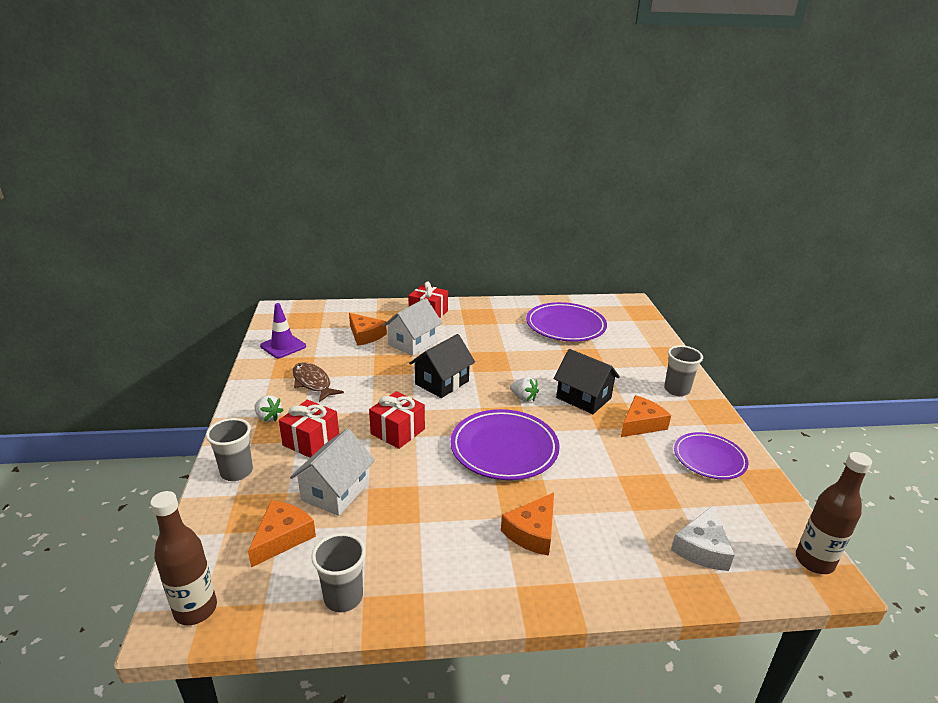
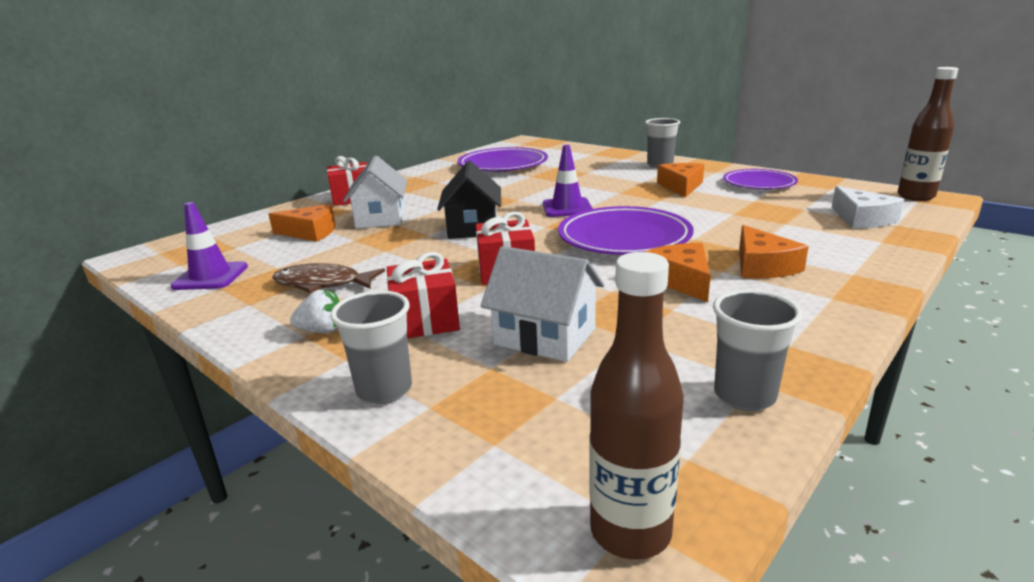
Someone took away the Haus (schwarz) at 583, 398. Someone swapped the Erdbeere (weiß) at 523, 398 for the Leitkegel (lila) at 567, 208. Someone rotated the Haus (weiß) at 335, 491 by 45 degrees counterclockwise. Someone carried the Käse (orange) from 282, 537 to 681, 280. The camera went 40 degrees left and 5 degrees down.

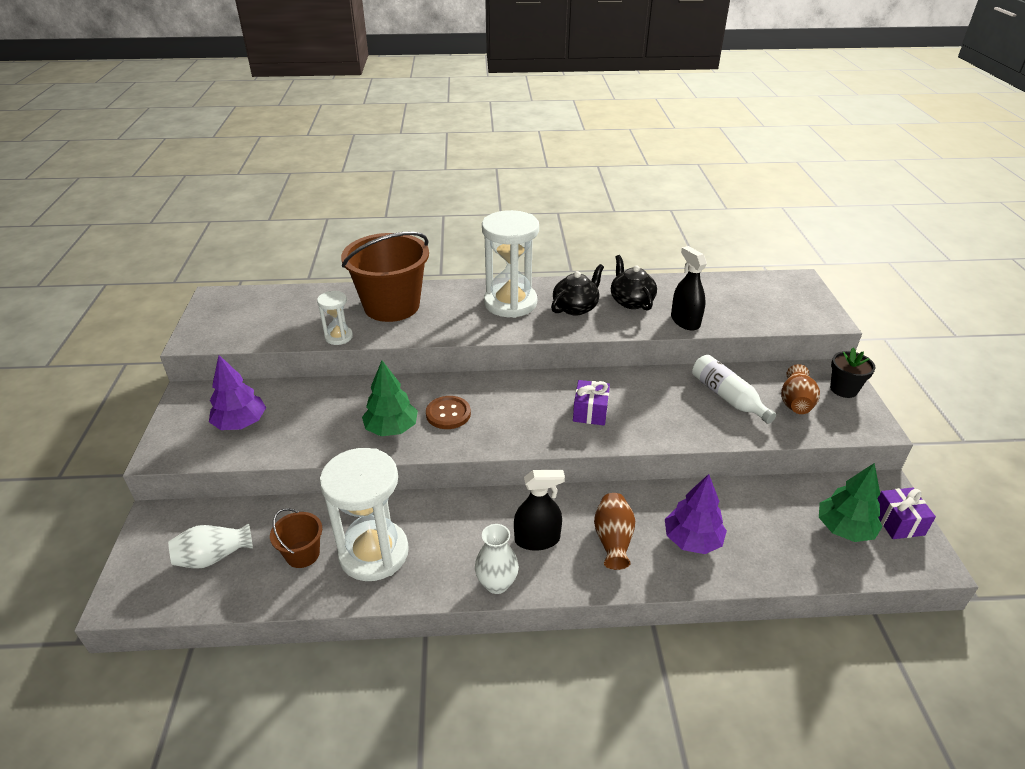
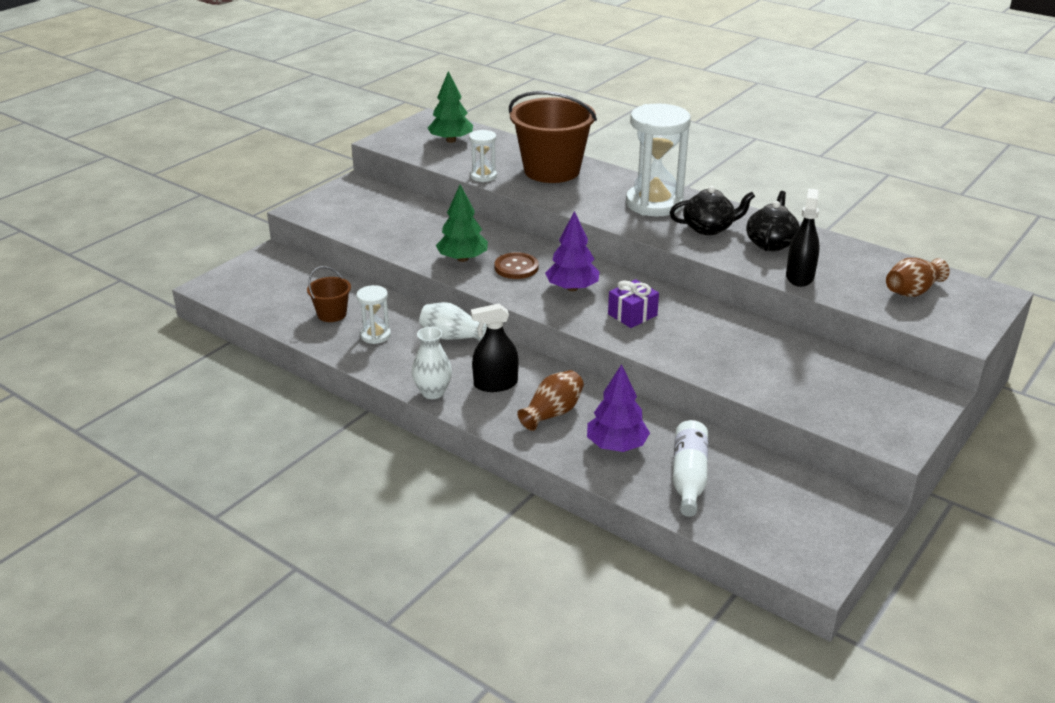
Someone took away the Blumentopf (schwarz) at 843, 389. Someone carried the Baum (lila) from 241, 423 to 572, 288. Someone carried the Flasche (weiß) from 727, 397 to 689, 477. Someone carried the Vase (braun) from 795, 402 to 912, 291. Someone scaled the Sanduhr (weiß) at 374, 553 by 0.49. Someone carried the Baum (grün) from 844, 529 to 451, 140. Someone rotated the Sprühflasche (schwarz) at 537, 539 by 135 degrees clockwise. Someone took away the Geschenk (lila) at 898, 522. Someone carried the Vase (weiß) from 213, 557 to 452, 337. The camera went 40 degrees right and 5 degrees down.

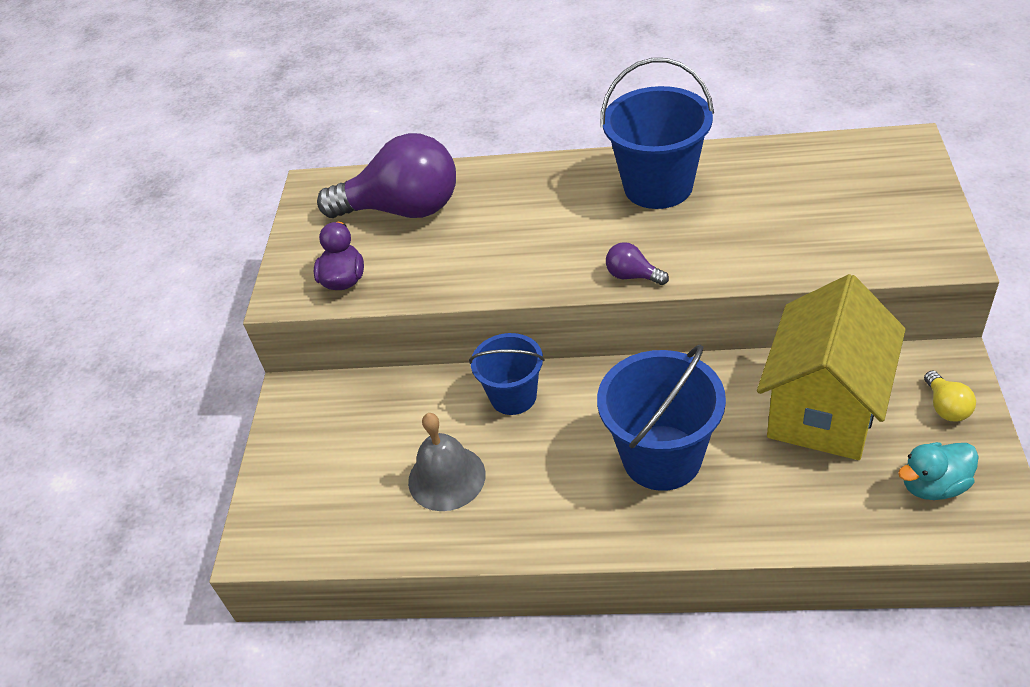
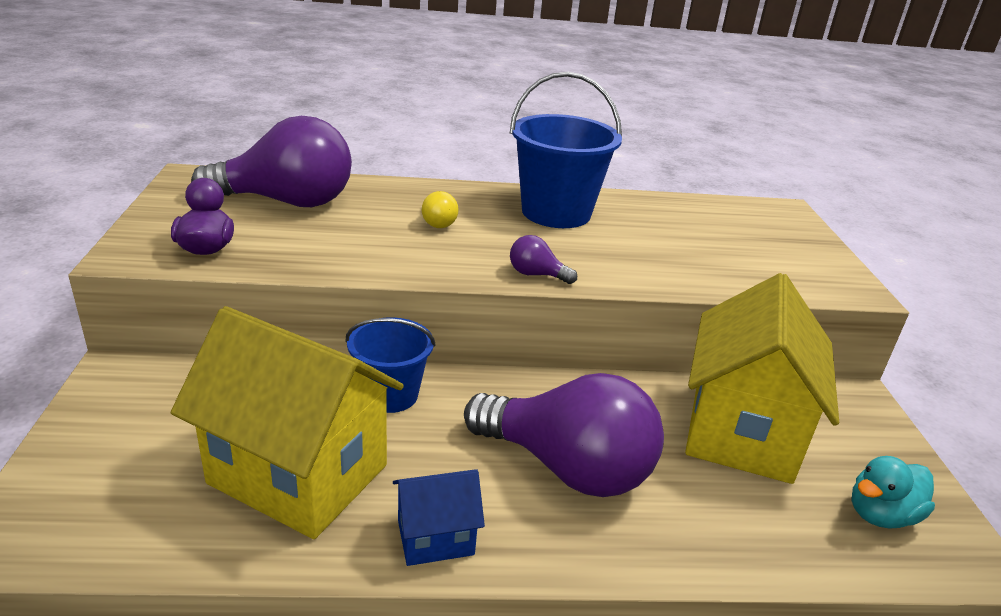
Someone swapped the Eimer (blau) at 662, 457 for the Glühbirne (lila) at 567, 468. Someone carried the Glühbirne (gelb) from 946, 407 to 437, 222. Someone swapped the Glocke (grau) at 446, 478 for the Haus (gelb) at 298, 474. Someone put down the Haus (blau) at 435, 537. The camera went 15 degrees left and 15 degrees down.

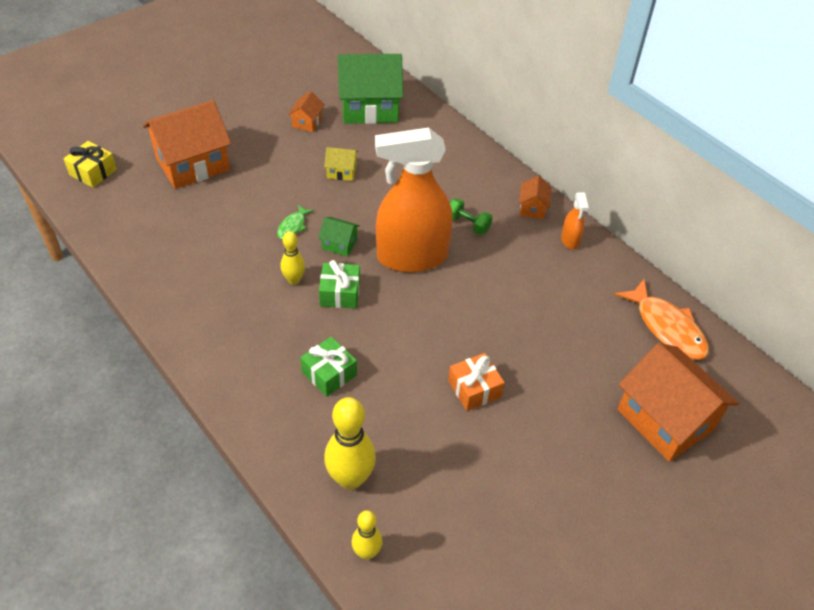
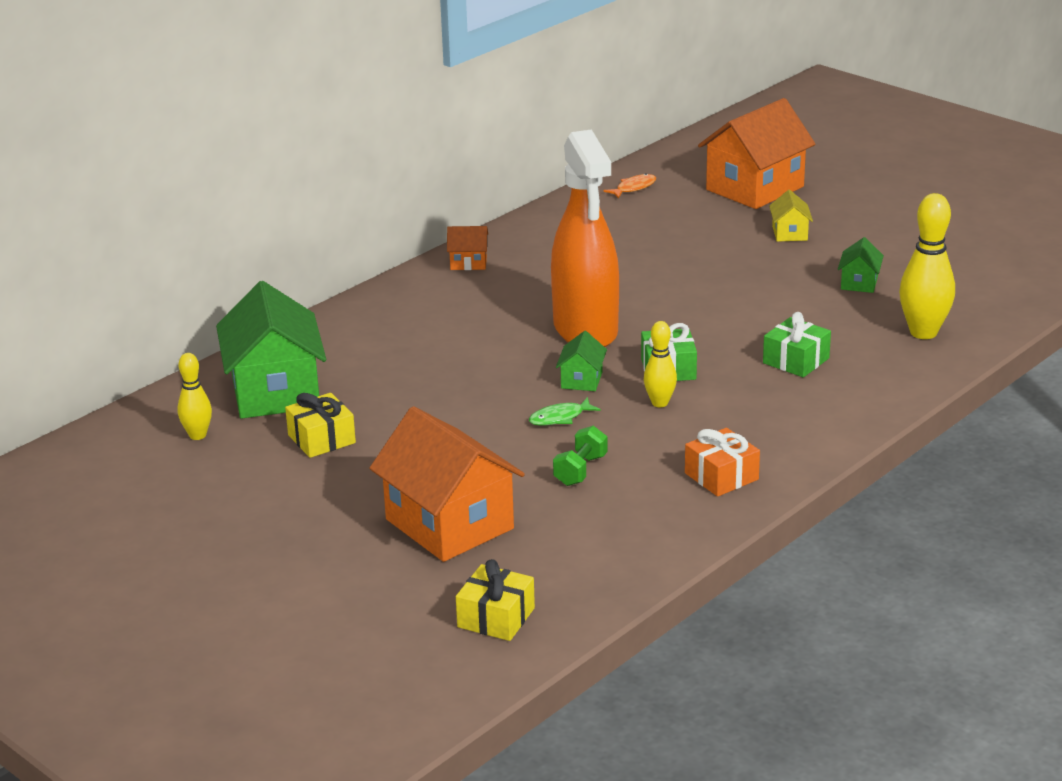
Someone swapped the Haus (orange) at 307, 122 for the Geschenk (gelb) at 321, 439. Someone carried the Haus (gelb) from 341, 171 to 789, 233. Someone took away the Sprühflasche (orange) at 570, 240. Someone carried the Hantel (grün) from 467, 224 to 580, 470. Someone rotated the Fisch (grün) at 293, 226 by 135 degrees clockwise. Someone scaled the Fisch (orange) at 667, 327 by 0.50. Someone carried the Geschenk (orange) from 474, 389 to 721, 476. Someone carried the Bowlingkegel (gelb) from 367, 552 to 197, 435. Someone put down the Haus (grün) at 859, 283. The camera went 95 degrees left and 20 degrees down.

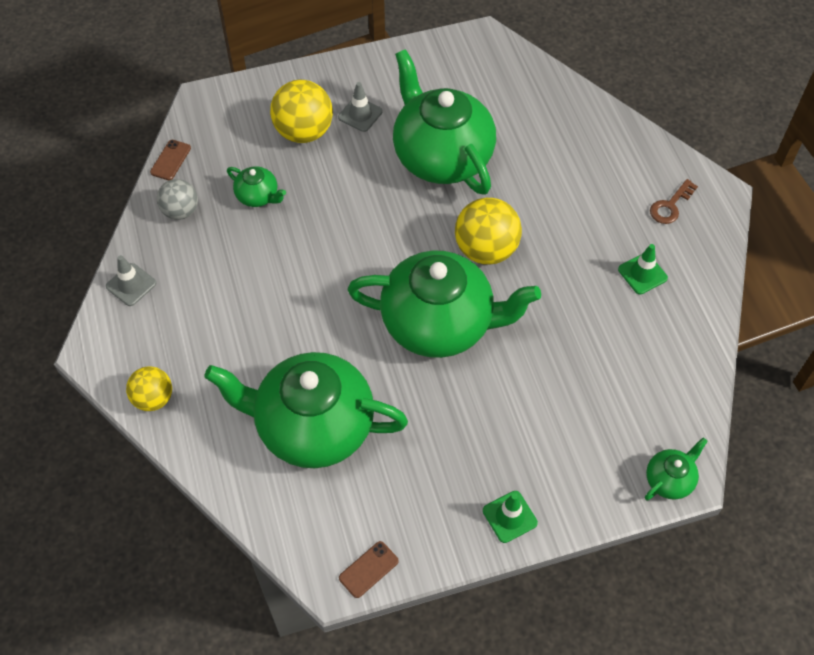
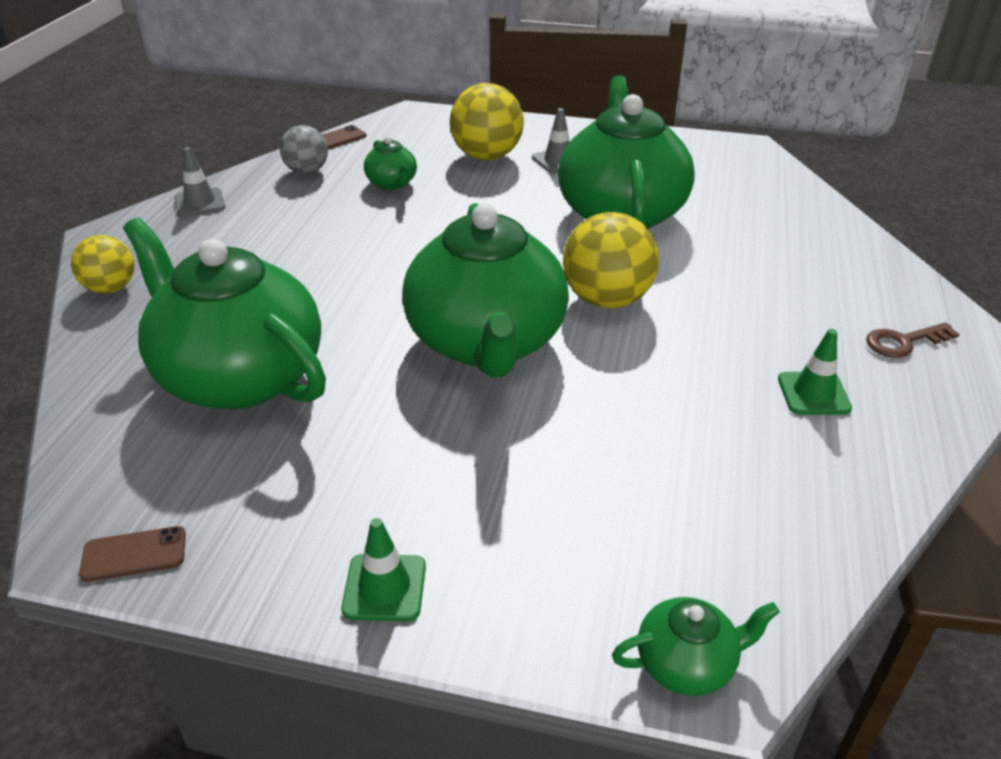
Someone rotated the Teekanne (grün) at 439, 323 by 45 degrees clockwise. The camera went 30 degrees right and 20 degrees down.

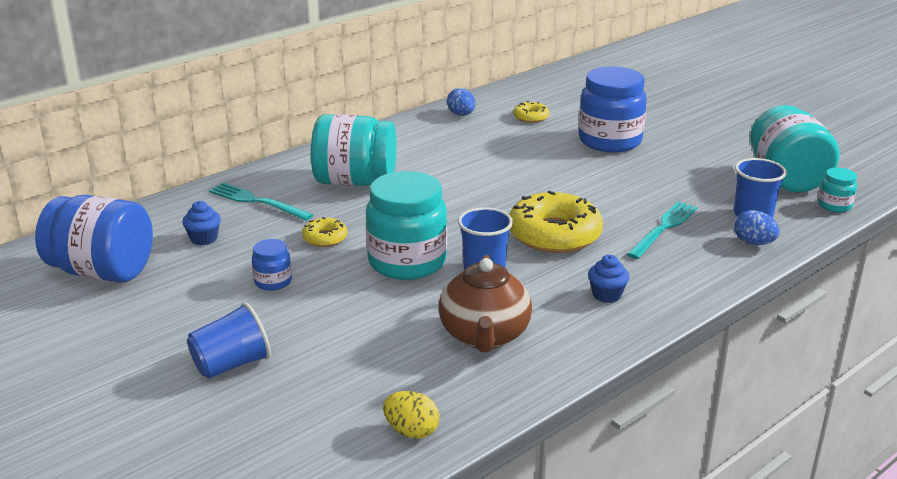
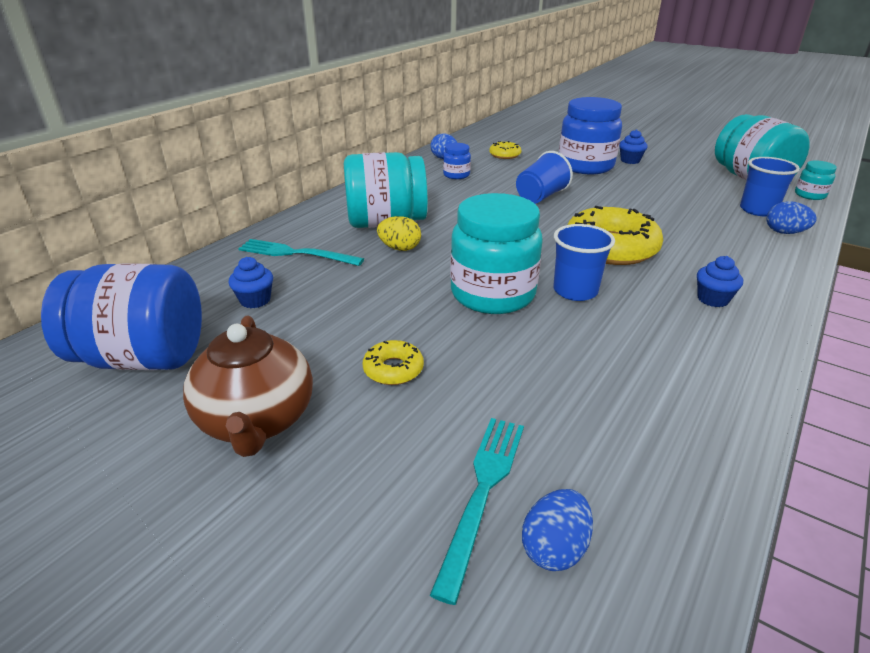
Someone carried the Gabel (türkis) from 663, 228 to 483, 492. Someone carried the Donut (gelb) from 325, 238 to 393, 369. Someone carried the Einmachglas (blau) from 273, 282 to 456, 175. Someone carried the Teekanne (braun) from 484, 336 to 257, 421. Someone carried the Becher (blau) from 231, 364 to 540, 197. Someone carried the Ei (gelb) from 411, 431 to 400, 248. Someone put down the Muffin (blau) at 630, 160. Someone put down the Ei (blau) at 554, 548. The camera went 15 degrees left and 5 degrees up.

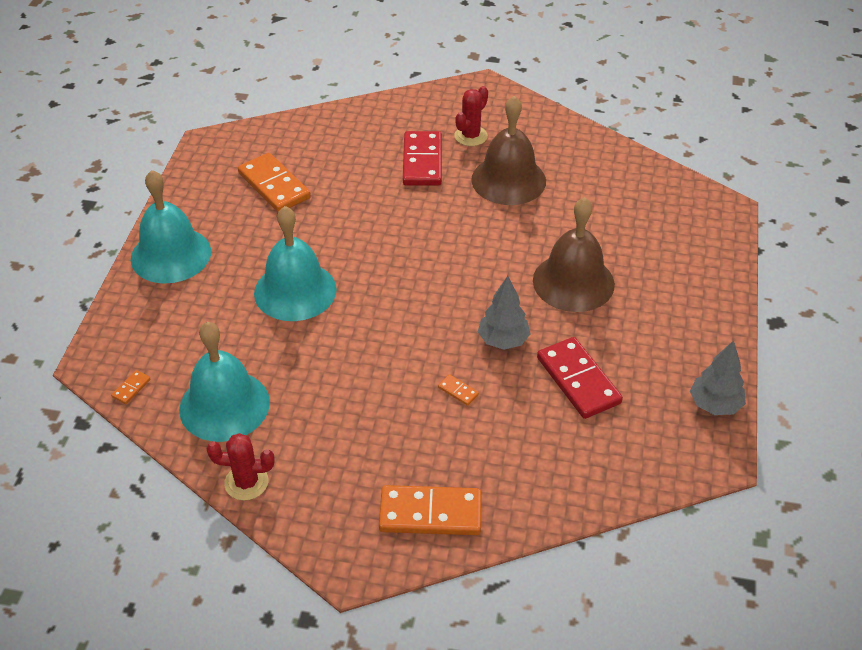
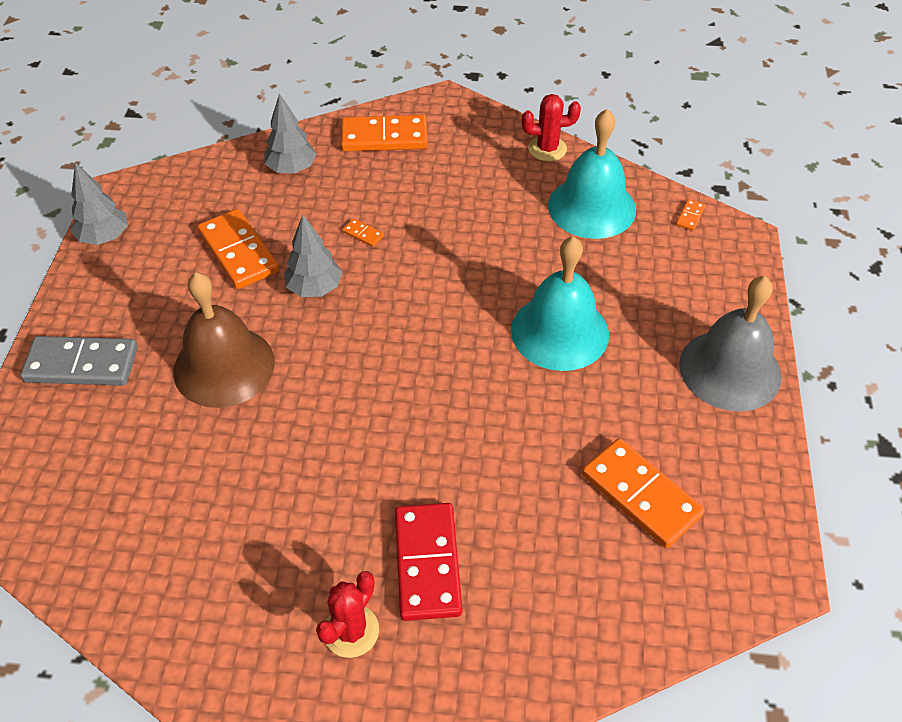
Someone took away the Glocke (braun) at 508, 180. Someone repainted the Glocke (türkis) at 171, 255, which became the Glocke (grau) at 730, 370. Someone repainted the Dominostein (rot) at 578, 380, which became the Dominostein (orange) at 238, 252. Someone put down the Baum (grau) at 292, 169. Someone put down the Dominostein (grau) at 81, 364. The camera went 175 degrees right and 5 degrees up.

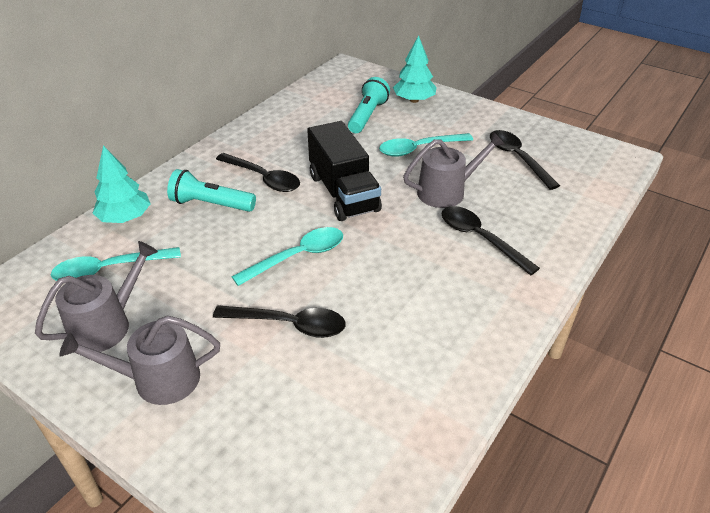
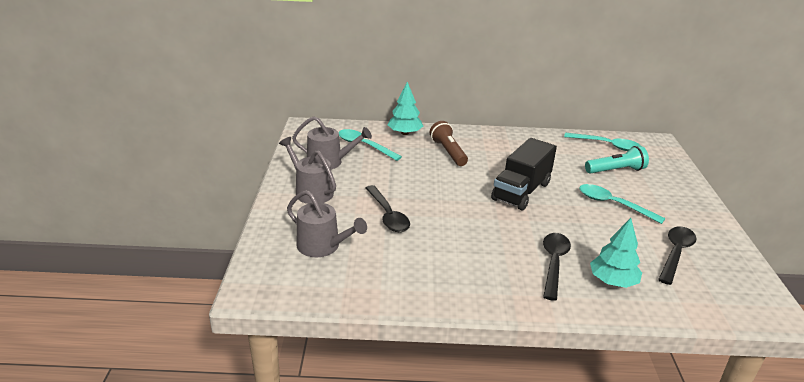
Someone carried the Baum (türkis) from 414, 100 to 612, 281. Someone carried the Gießkanne (grau) from 446, 191 to 322, 246. Someone took away the Löffel (schwarz) at 263, 178. Someone repainted the Taschenlampe (türkis) at 211, 204, which became the Taschenlampe (braun) at 448, 152. Someone carried the Löffel (türkis) from 298, 256 to 607, 145. The camera went 55 degrees right and 10 degrees down.

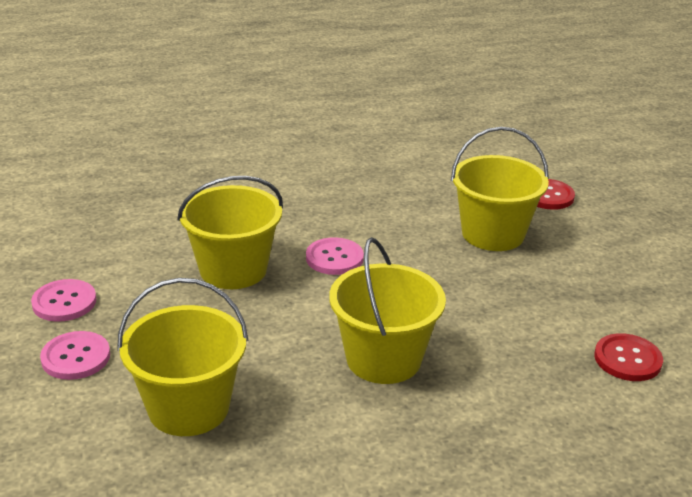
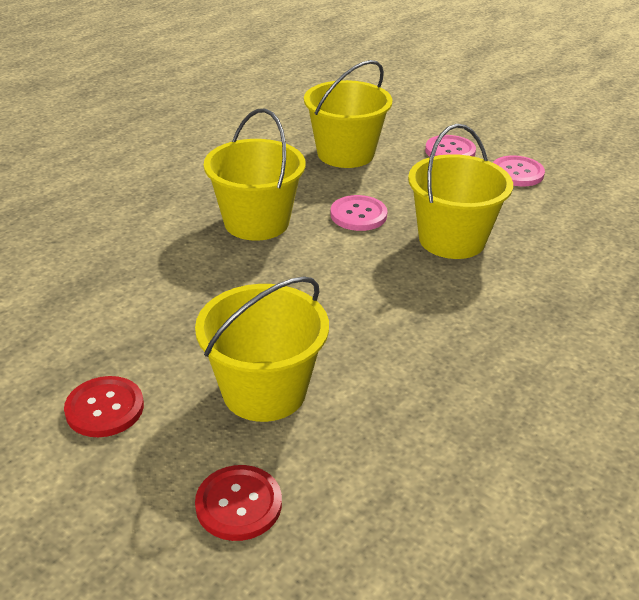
Someone carried the Knopf (rosa) from 334, 258 to 358, 215. Someone carried the Knopf (rot) from 627, 359 to 104, 408. The camera went 145 degrees right and 5 degrees up.

